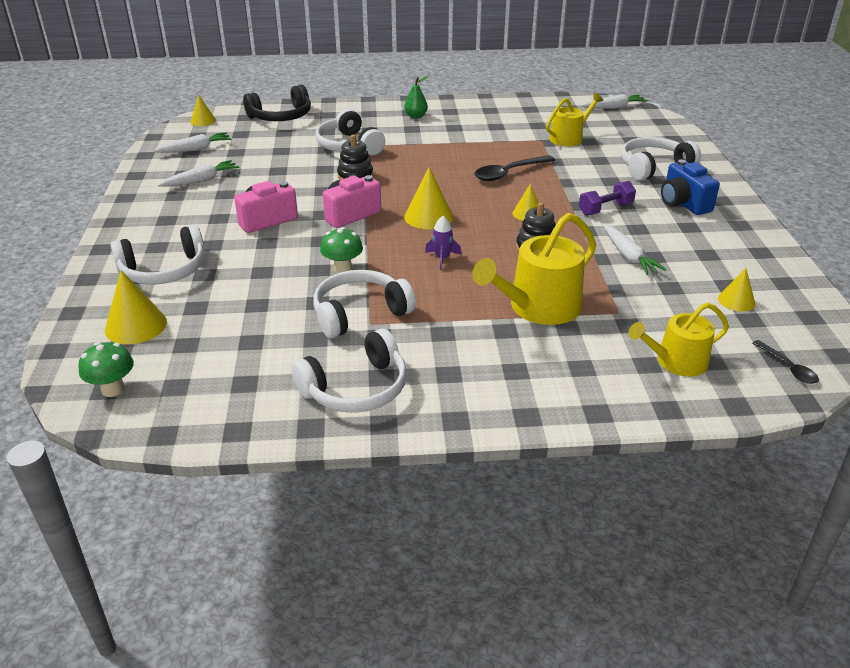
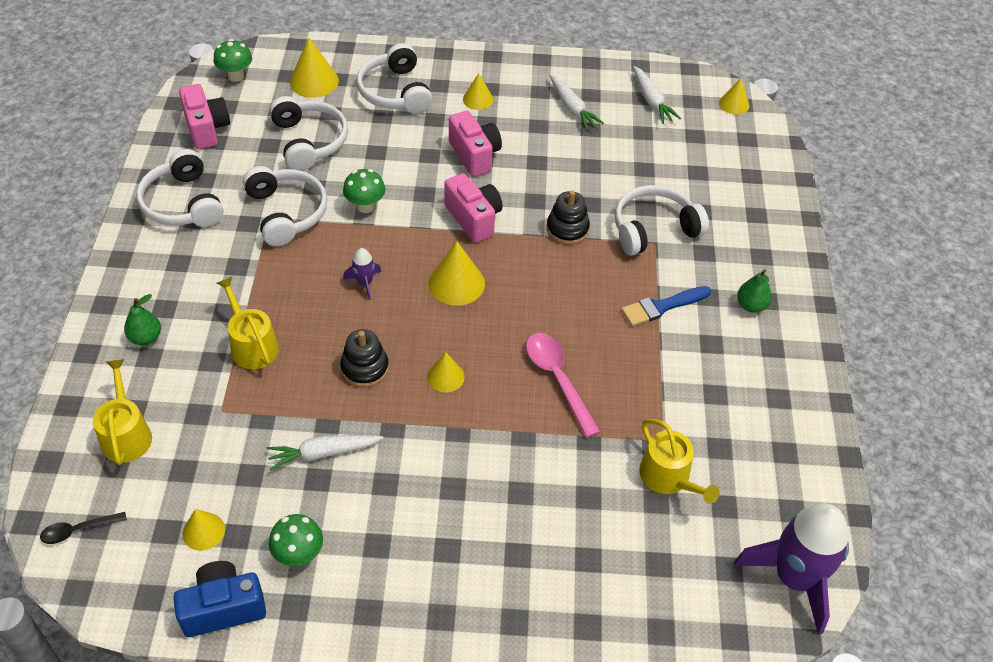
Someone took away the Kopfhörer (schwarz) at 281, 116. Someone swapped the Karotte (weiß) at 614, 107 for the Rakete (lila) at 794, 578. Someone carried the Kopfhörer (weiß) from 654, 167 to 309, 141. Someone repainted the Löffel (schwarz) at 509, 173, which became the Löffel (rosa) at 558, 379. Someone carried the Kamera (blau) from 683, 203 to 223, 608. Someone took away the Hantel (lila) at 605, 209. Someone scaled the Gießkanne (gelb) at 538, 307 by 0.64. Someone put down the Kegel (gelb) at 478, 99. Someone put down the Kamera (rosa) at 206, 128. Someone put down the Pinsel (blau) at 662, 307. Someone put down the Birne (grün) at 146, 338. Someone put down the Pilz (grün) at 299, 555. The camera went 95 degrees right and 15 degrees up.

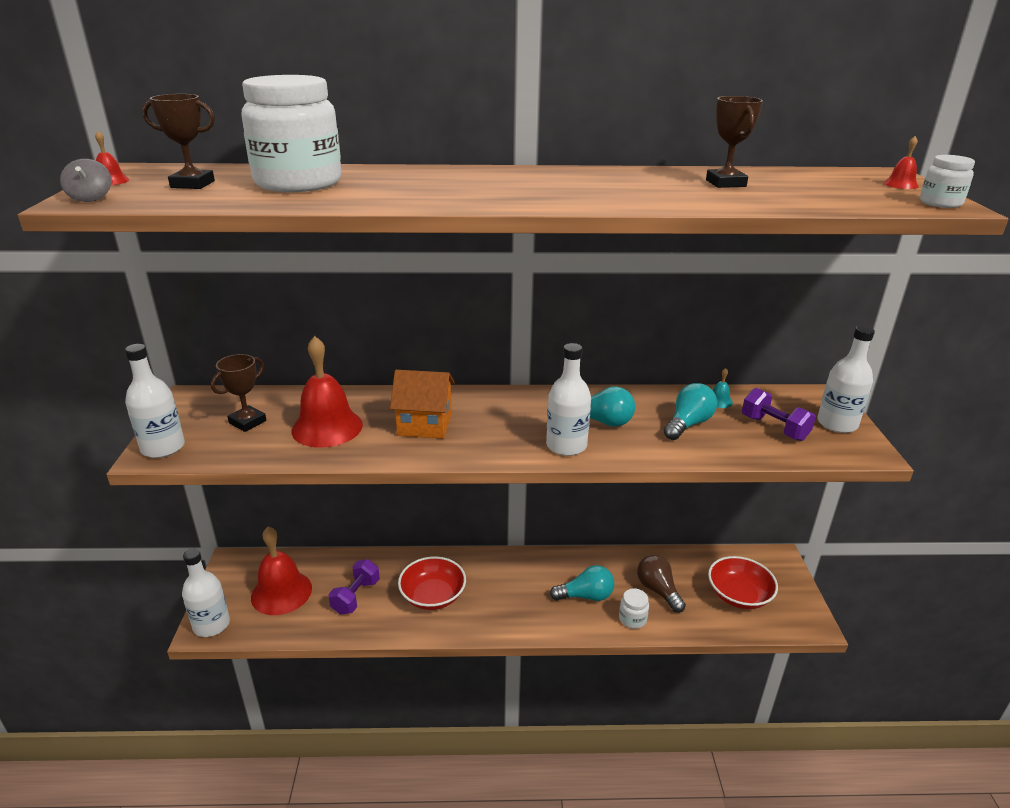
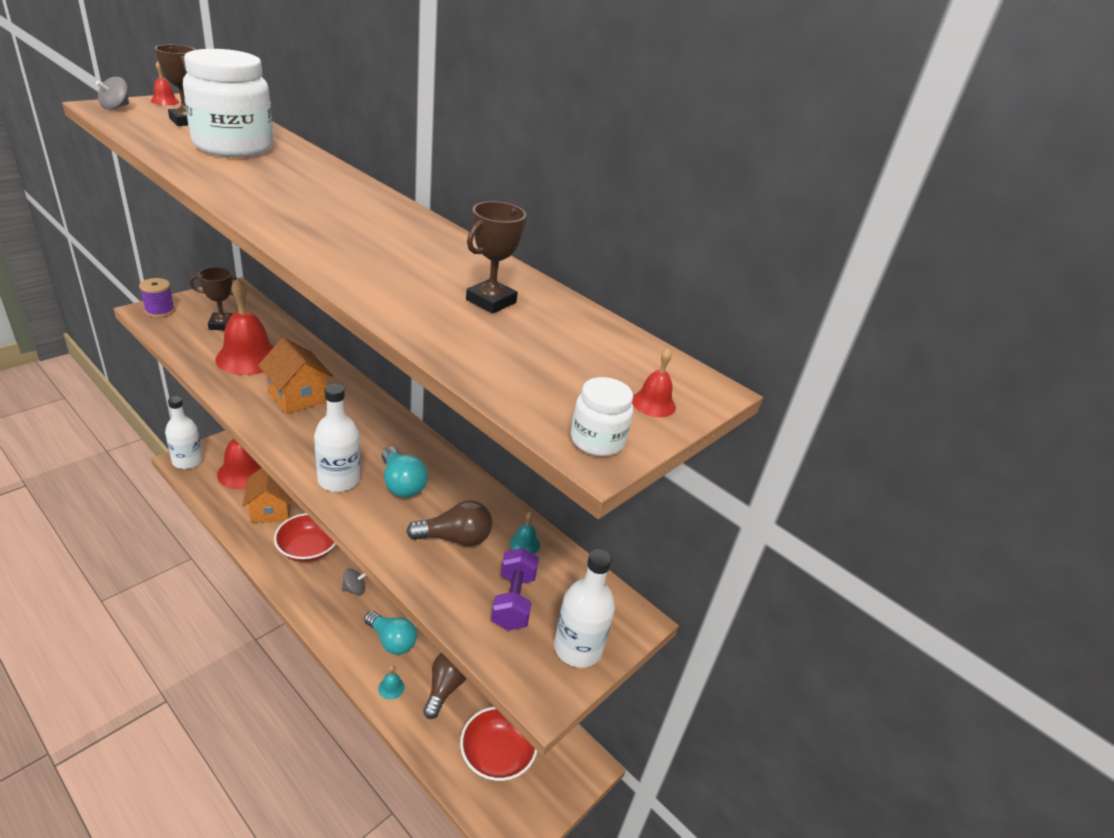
Someone swapped the Flasche (weiß) at 163, 447 for the Garnrolle (lila) at 160, 311. Someone repainted the Glühbirne (türkis) at 688, 424, which became the Glühbirne (braun) at 455, 538. Someone swapped the Hantel (lila) at 356, 596 for the Haus (orange) at 271, 509. Someone swapped the Einmachglas (weiß) at 632, 619 for the Glocke (türkis) at 391, 687. Someone put down the Kreisel (grau) at 354, 589. The camera went 40 degrees right and 5 degrees up.

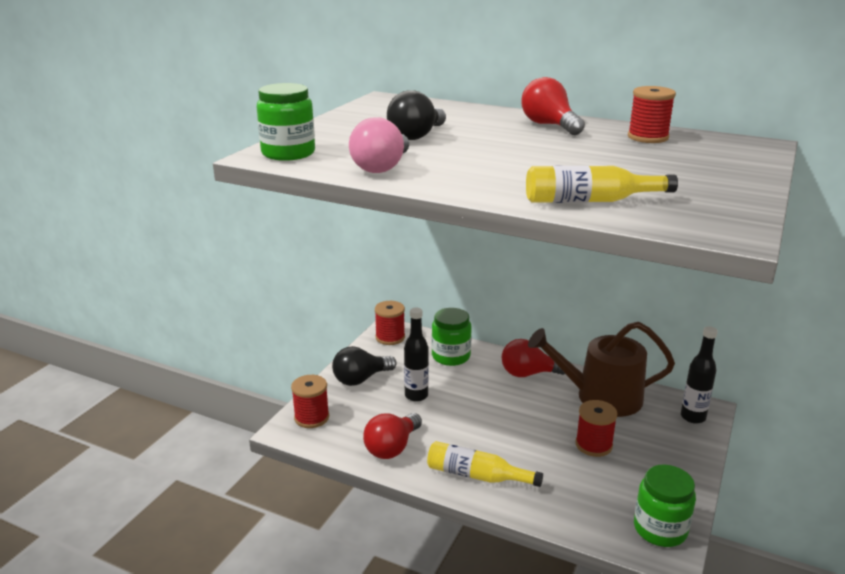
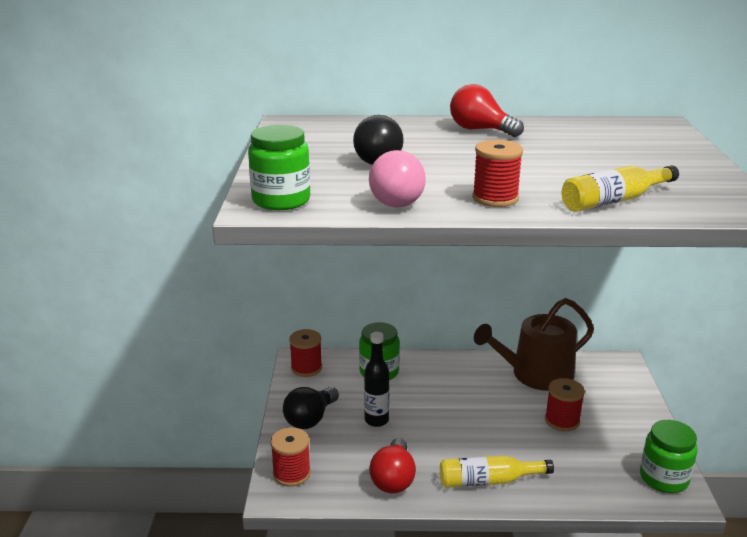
Someone carried the Garnrolle (rot) from 648, 137 to 495, 198. Someone took away the Flasche (schwarz) at 693, 417. Someone took away the Glühbirne (rot) at 529, 374. The camera went 25 degrees left and 0 degrees up.

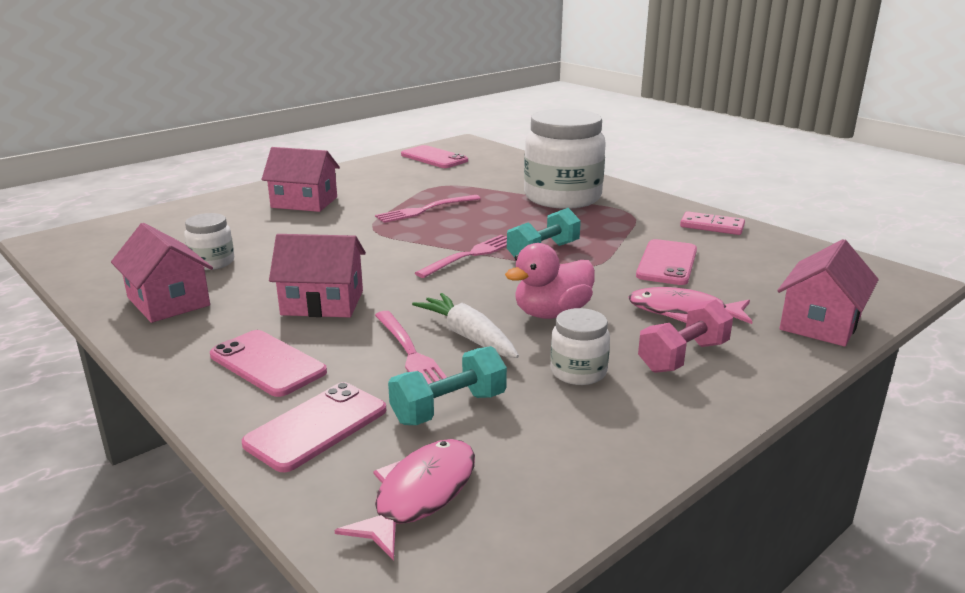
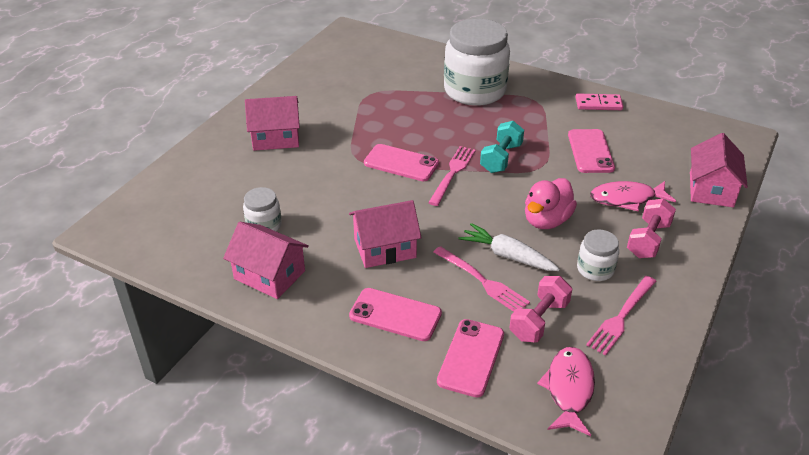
Someone carried the Handy (rosa) from 434, 158 to 401, 163. Someone carried the Gabel (rosa) from 424, 210 to 621, 317. Someone repainted the Hantel (türkis) at 449, 408, which became the Hantel (rosa) at 539, 320. The camera went 20 degrees left and 15 degrees up.

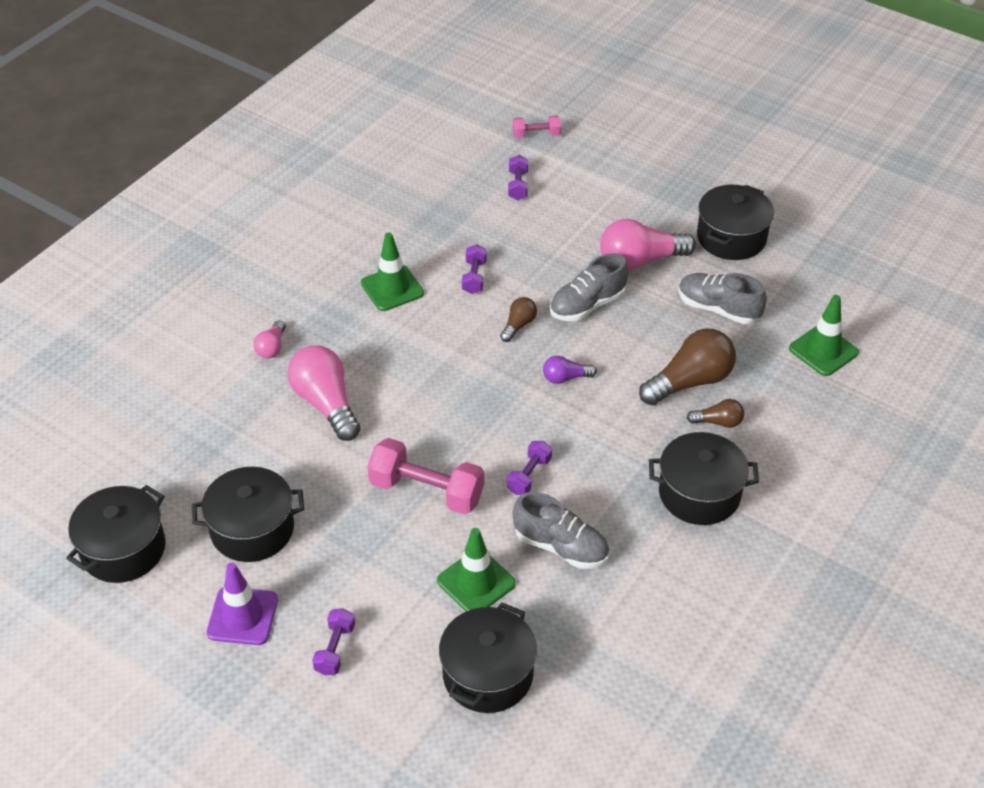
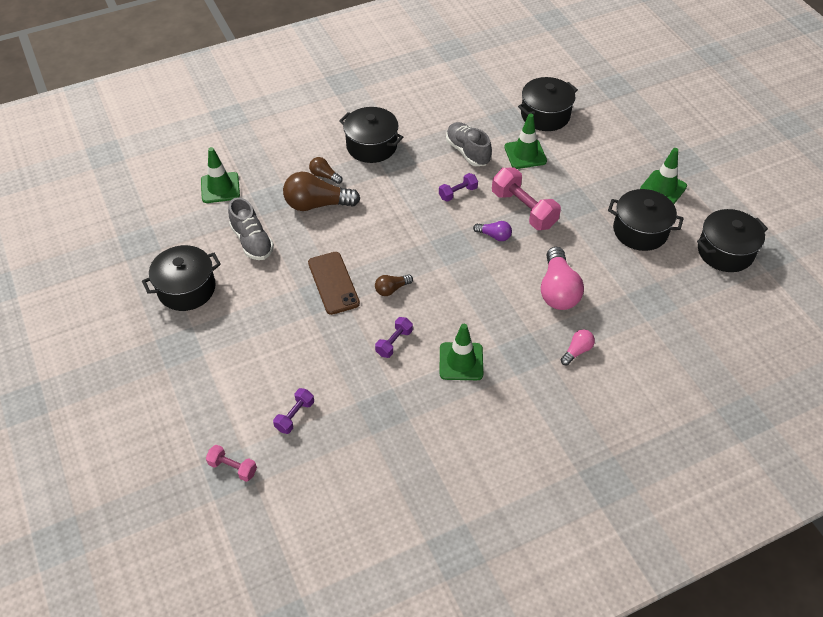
Someone took away the Glühbirne (rosa) at 640, 260. Someone swapped the Schuh (grau) at 587, 305 for the Handy (braun) at 333, 283. Someone carried the Glühbirne (lila) from 565, 378 to 494, 236. Someone repainted the Leitkegel (lila) at 242, 616, which became the Leitkegel (grün) at 663, 188. Someone took away the Hantel (lila) at 335, 649. The camera went 150 degrees left and 5 degrees up.

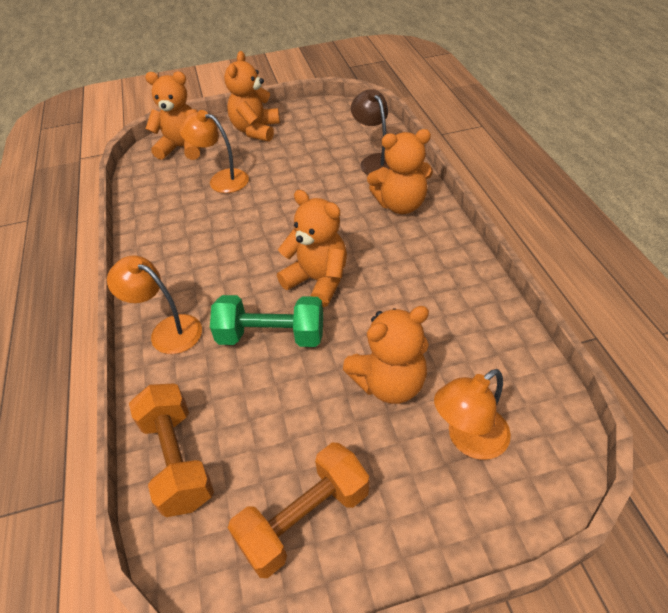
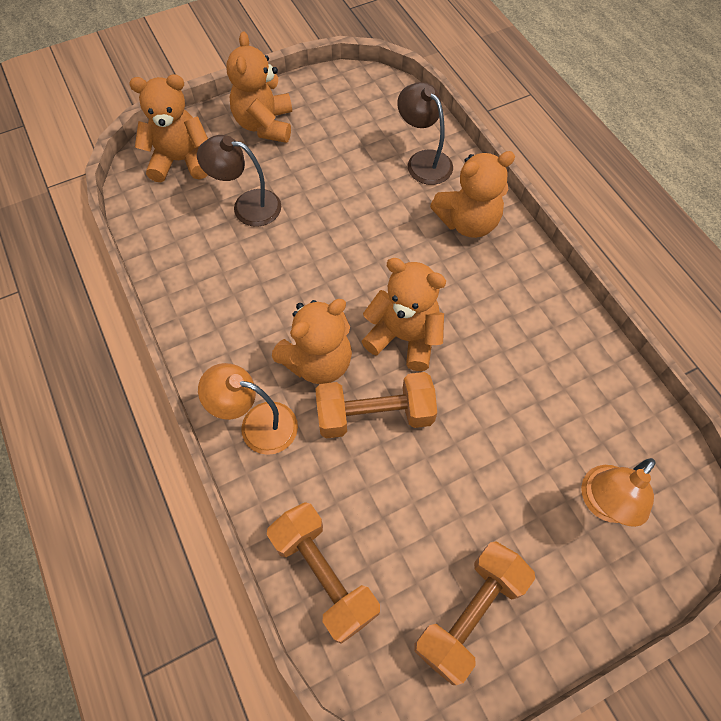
Someone repainted the Lampe (orange) at 221, 179, which became the Lampe (braun) at 247, 206. Someone repainted the Hantel (grün) at 271, 336, which became the Hantel (orange) at 375, 415. Someone carried the Teddybär (orange) from 389, 383 to 318, 362. The camera went 15 degrees left and 15 degrees up.

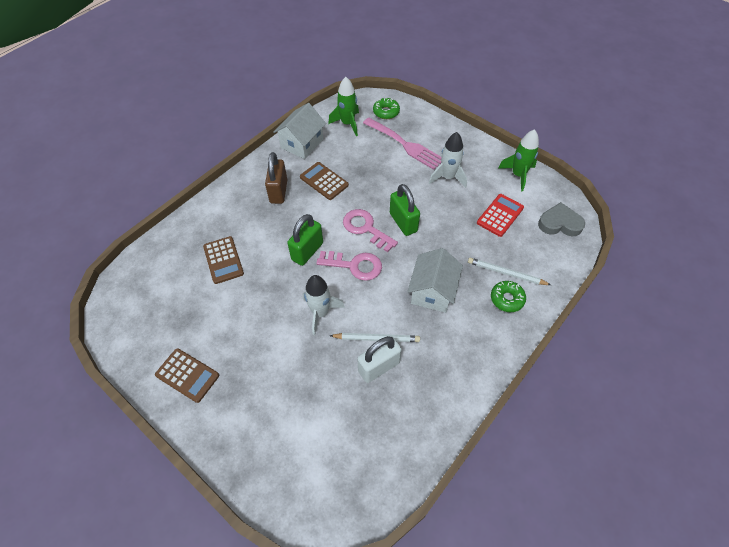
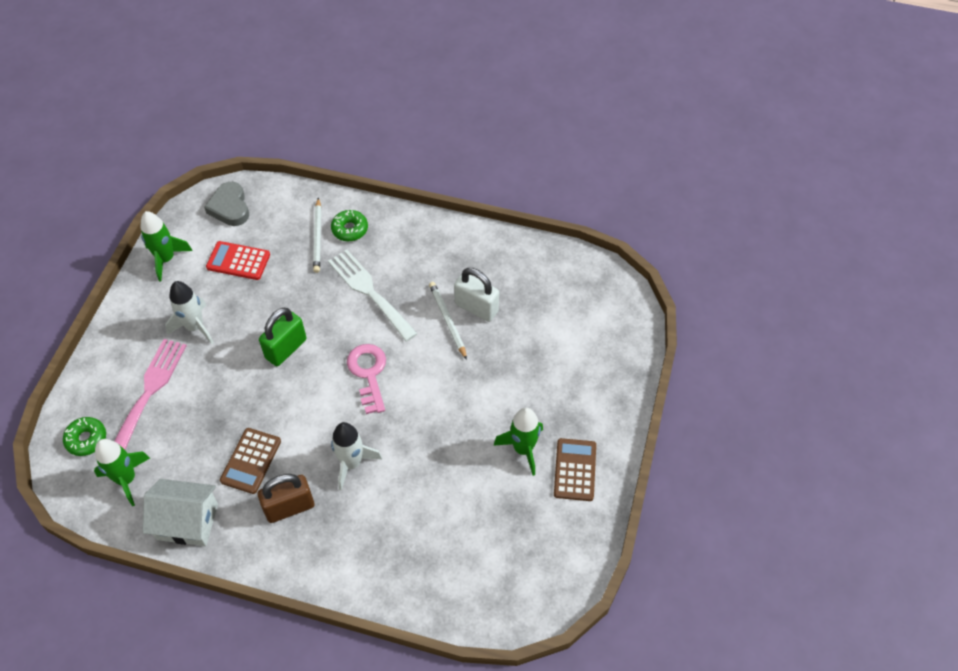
Someone took away the Schlüssel (rosa) at 366, 228. Someone took away the Vorhängeschloss (grün) at 307, 251. Someone took away the Taschenrechner (braun) at 223, 260. Someone swapped the Haus (weiß) at 432, 291 for the Gabel (weiß) at 369, 292. Someone carried the Rakete (weiß) from 320, 313 to 352, 463. Someone put down the Rakete (grün) at 523, 449. The camera went 115 degrees left and 0 degrees up.

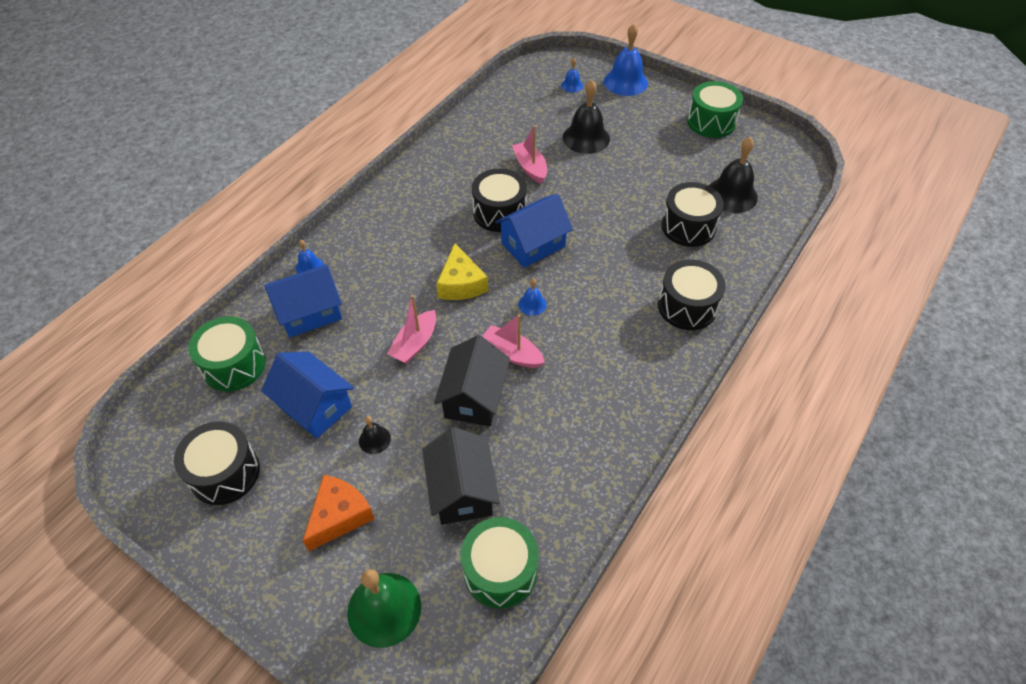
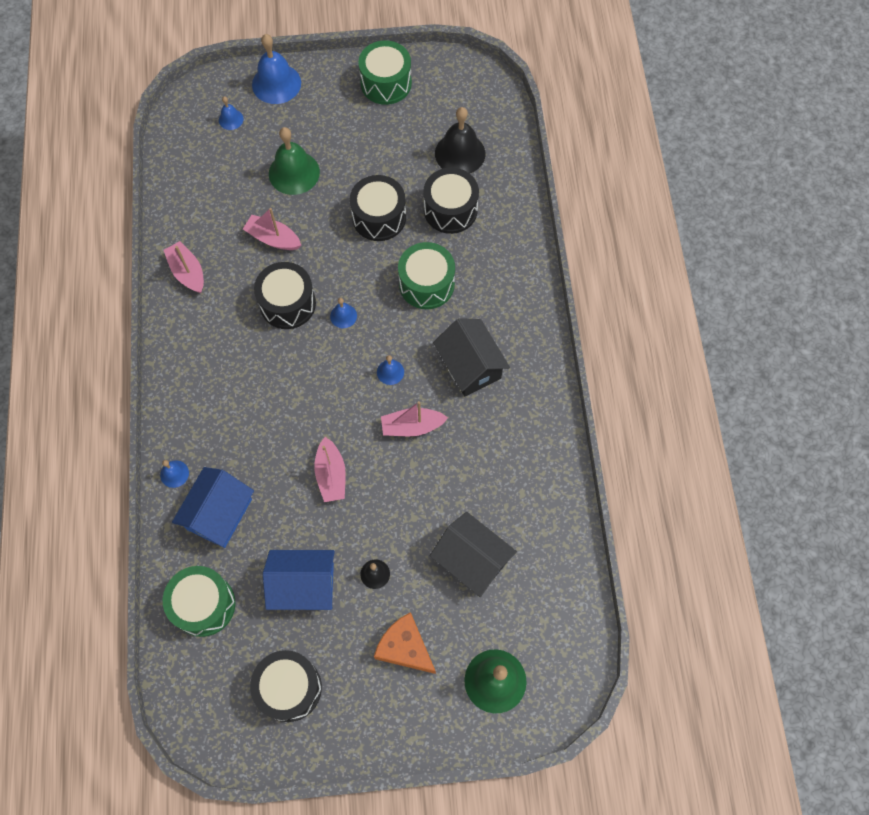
Someone repainted the Glocke (schwarz) at 586, 138, which became the Glocke (grün) at 294, 172. Someone swapped the Haus (blau) at 533, 245 for the Glocke (blau) at 343, 316. Someone took away the Käse (gelb) at 461, 284. Someone carried the Trommel (schwarz) from 687, 306 to 379, 217. Someone carried the Haus (schwarz) from 474, 397 to 470, 366. Someone rotated the Käse (orange) at 339, 516 by 45 degrees counterclockwise. Someone carried the Trommel (grün) from 500, 570 to 426, 284. Someone put down the Boot (rosa) at 187, 272. The camera went 40 degrees left and 15 degrees up.

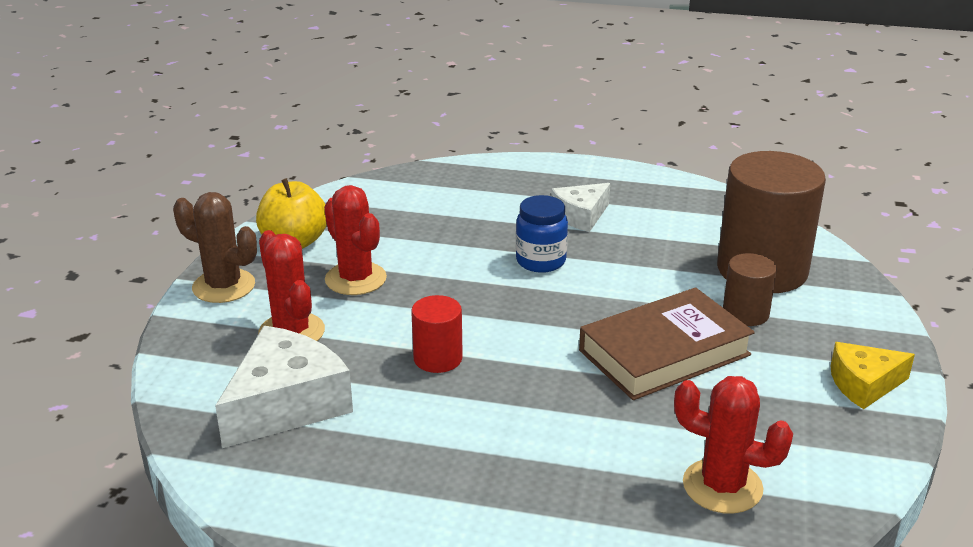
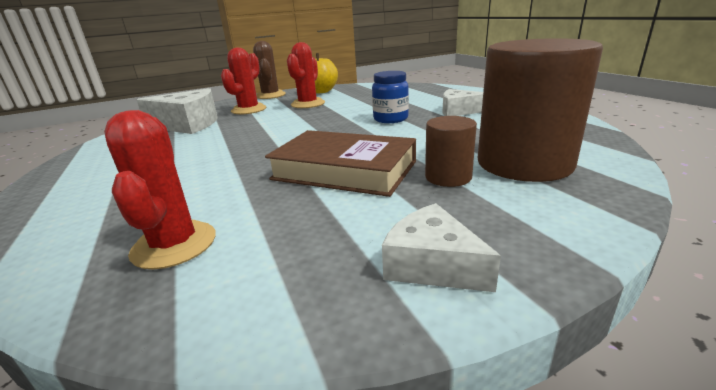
Someone took away the Vollzylinder (rot) at 438, 358. Someone repainted the Käse (gelb) at 864, 384, which became the Käse (weiß) at 432, 264. The camera went 55 degrees right and 5 degrees down.

